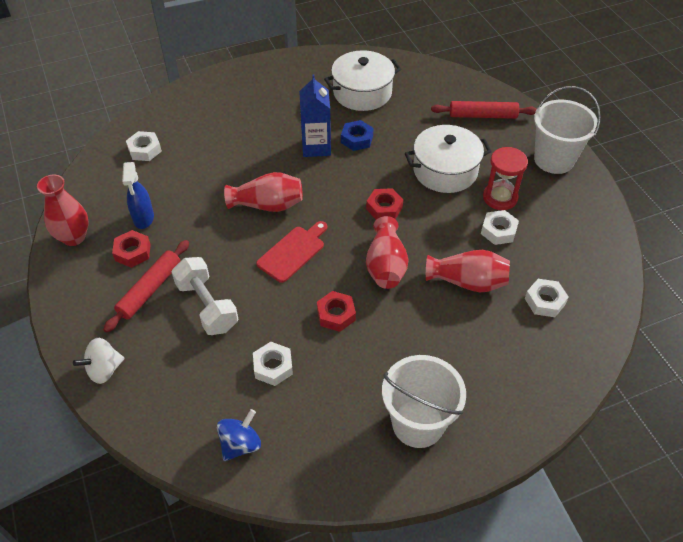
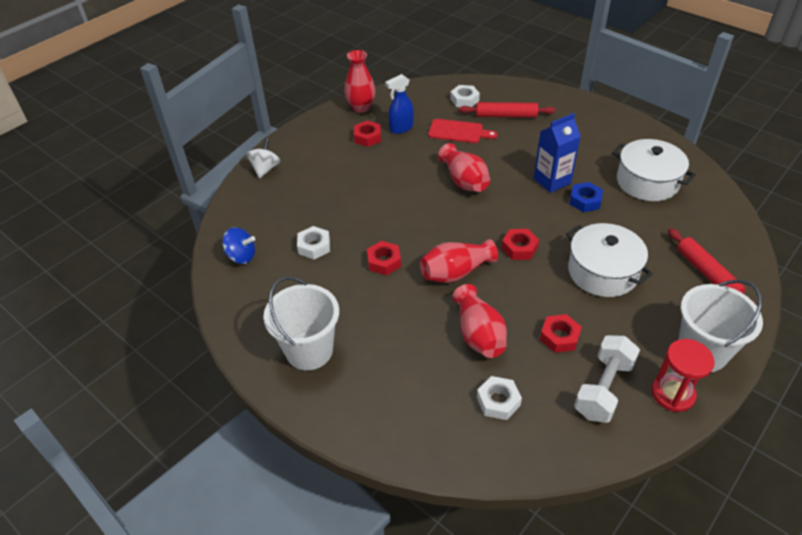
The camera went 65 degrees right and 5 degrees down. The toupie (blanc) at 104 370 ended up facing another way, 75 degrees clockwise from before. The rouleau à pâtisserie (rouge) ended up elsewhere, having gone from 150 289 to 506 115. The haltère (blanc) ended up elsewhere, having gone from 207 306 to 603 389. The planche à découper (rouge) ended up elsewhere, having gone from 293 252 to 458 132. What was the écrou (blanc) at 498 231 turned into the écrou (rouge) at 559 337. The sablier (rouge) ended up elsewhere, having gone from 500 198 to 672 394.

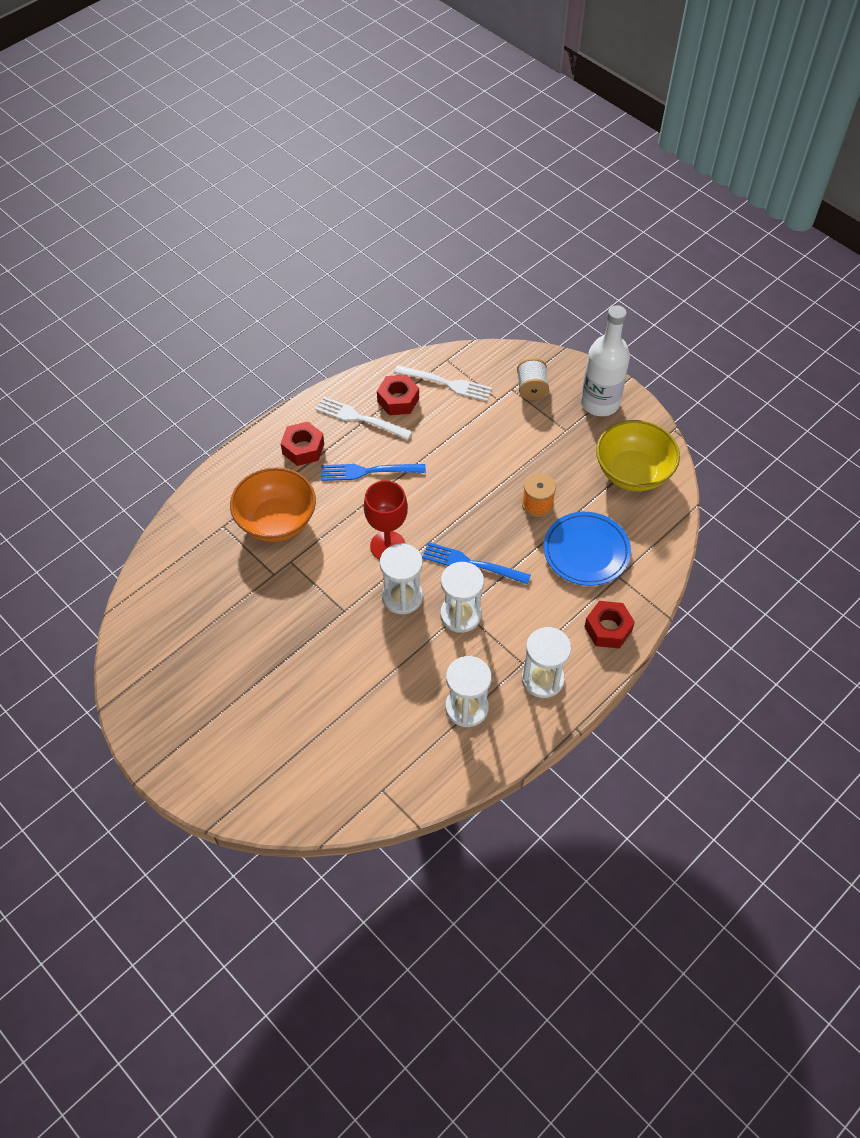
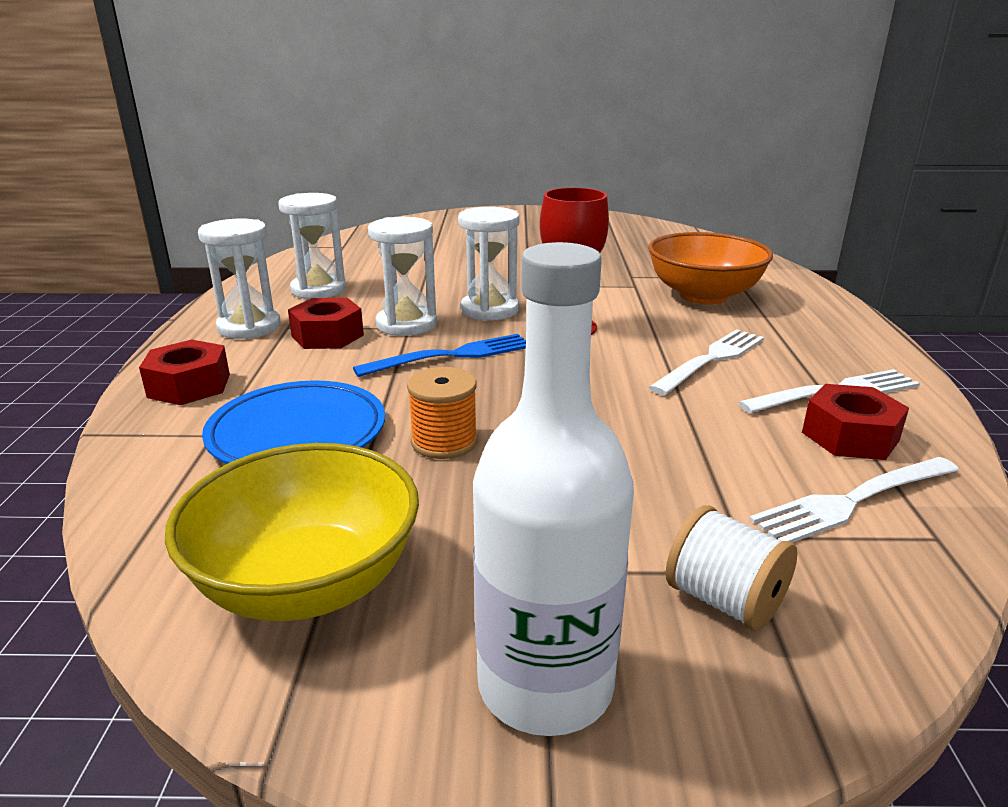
The camera went 135 degrees right and 30 degrees down. The écrou (rouge) ended up elsewhere, having gone from 303 448 to 327 335. What was the fourchette (bleu) at 368 471 turned into the fourchette (blanc) at 711 359.

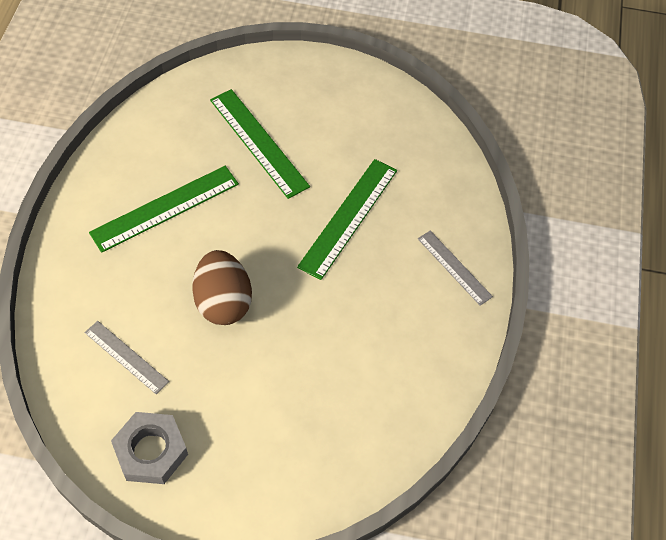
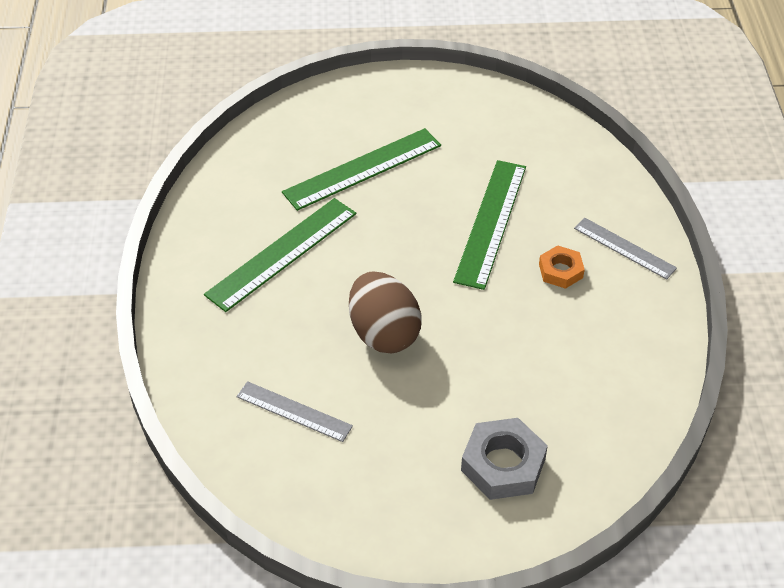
The camera went 10 degrees left and 10 degrees down. The écrou (gris) ended up elsewhere, having gone from 151 451 to 503 464. The règle (vert) at 258 142 ended up facing another way, 75 degrees counterclockwise from before. The second view gained the écrou (orange) at 560 271.

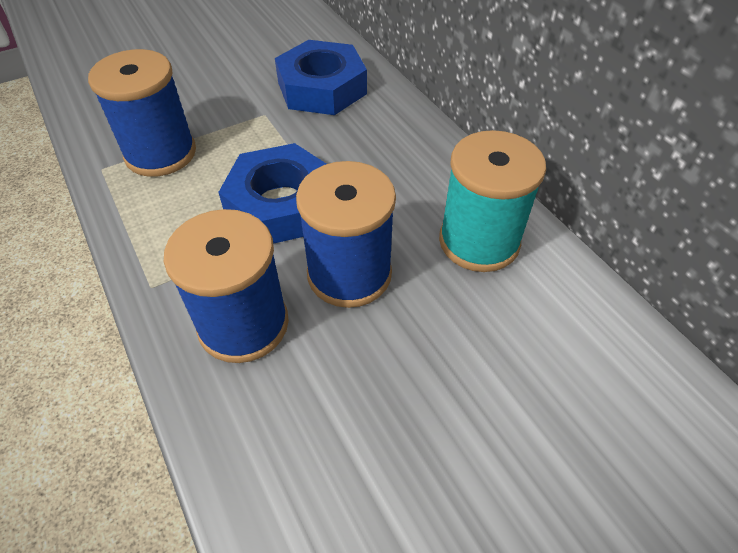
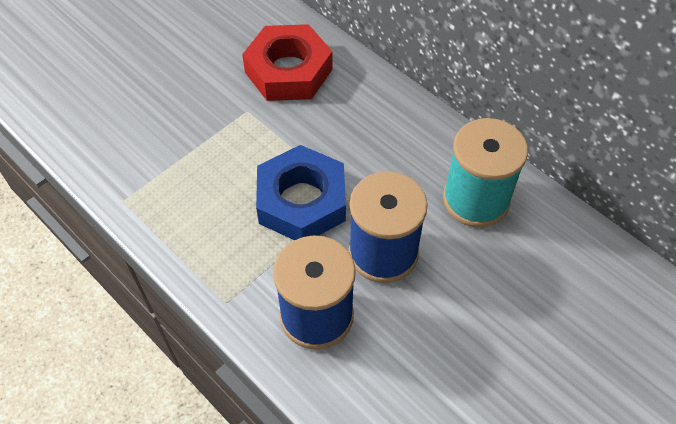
The camera went 15 degrees left and 5 degrees up. The second view lost the bobine (bleu) at 160 153. What was the écrou (bleu) at 322 88 turned into the écrou (rouge) at 288 71.

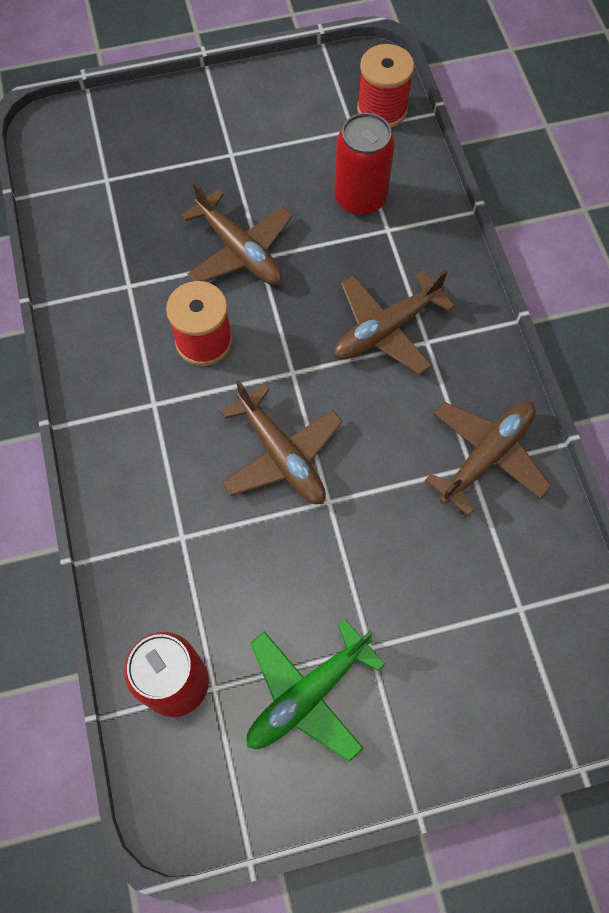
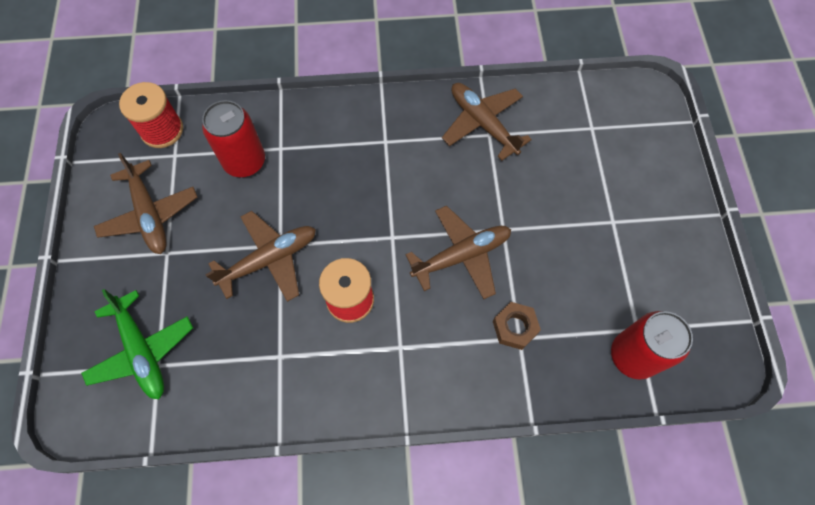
The camera went 80 degrees left and 0 degrees up. The avion (vert) ended up elsewhere, having gone from 307 695 to 142 351. The avion (marron) ended up elsewhere, having gone from 386 330 to 150 215. The second view gained the écrou (marron) at 515 327.

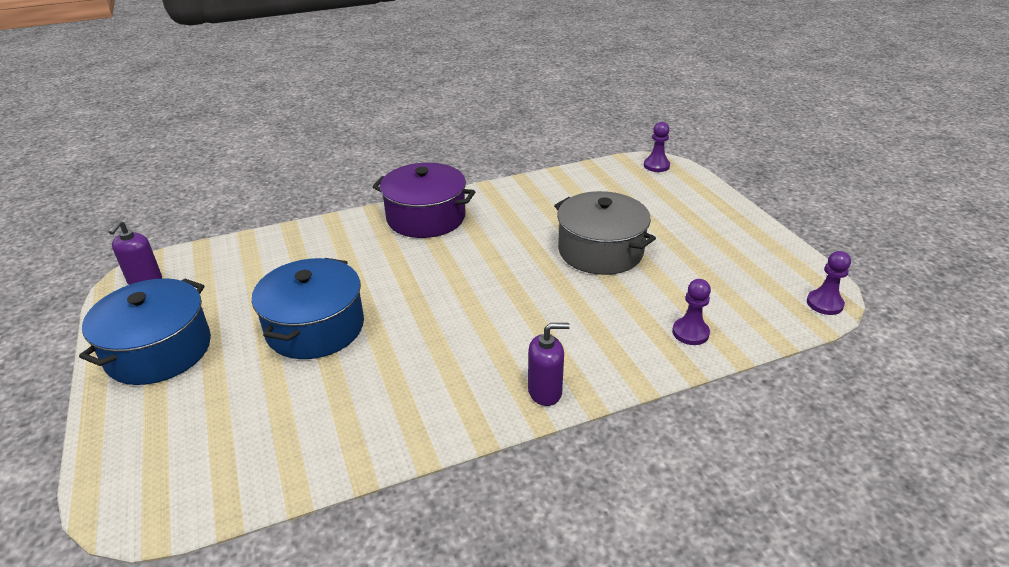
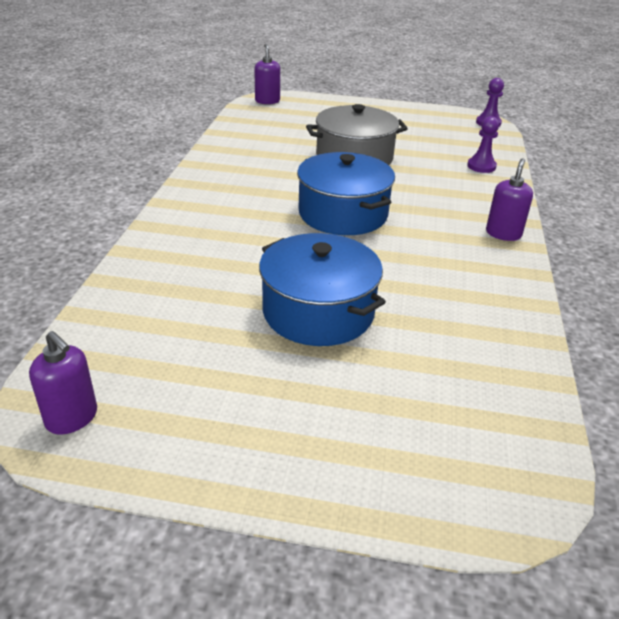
The camera went 60 degrees left and 0 degrees up. The marmite (bleu) ended up elsewhere, having gone from 159 350 to 343 214. The second view lost the marmite (violet) at 426 217. Where the pion (violet) stood at 656 166, the distributeur de savon (violet) came to stand at 267 101.

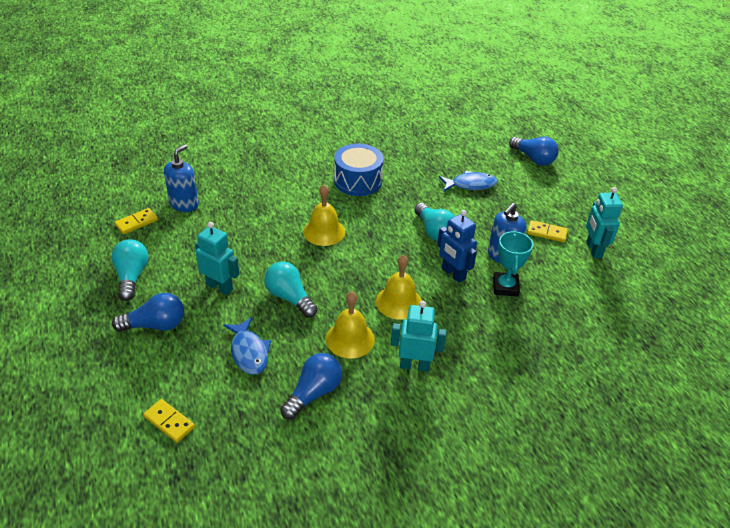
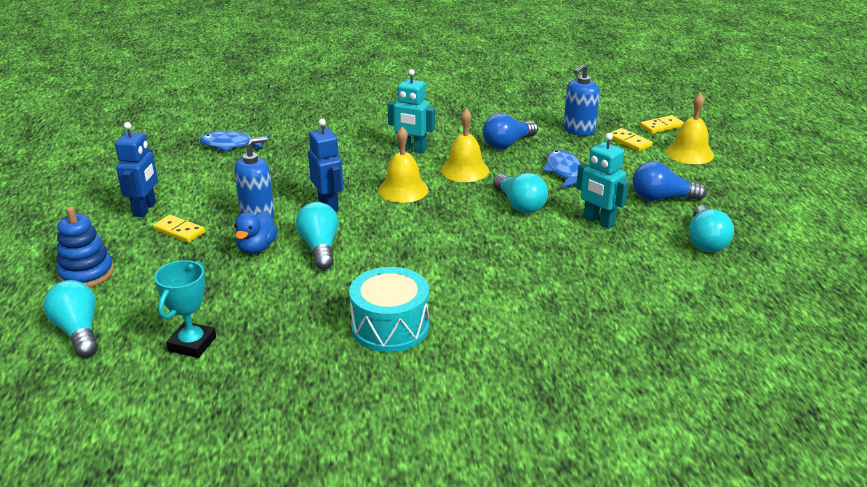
The camera went 165 degrees left and 10 degrees down. The domino (jaune) ended up elsewhere, having gone from 136 222 to 661 126. The distributeur de savon (bleu) ended up elsewhere, having gone from 184 204 to 579 130. The cloche (jaune) ended up elsewhere, having gone from 324 231 to 689 153. What was the tambour (bleu) at 358 181 turned into the tambour (turquoise) at 390 327. The poisson (bleu) ended up elsewhere, having gone from 470 185 to 230 145. The trophée (turquoise) ended up elsewhere, having gone from 505 287 to 192 344. What was the ampoule (bleu) at 533 158 turned into the ampoule (turquoise) at 78 331. What was the robot (turquoise) at 593 250 turned into the robot (bleu) at 145 209. The second view gained the jouet à empiler (bleu) at 86 273. The second view gained the canard (bleu) at 256 248.

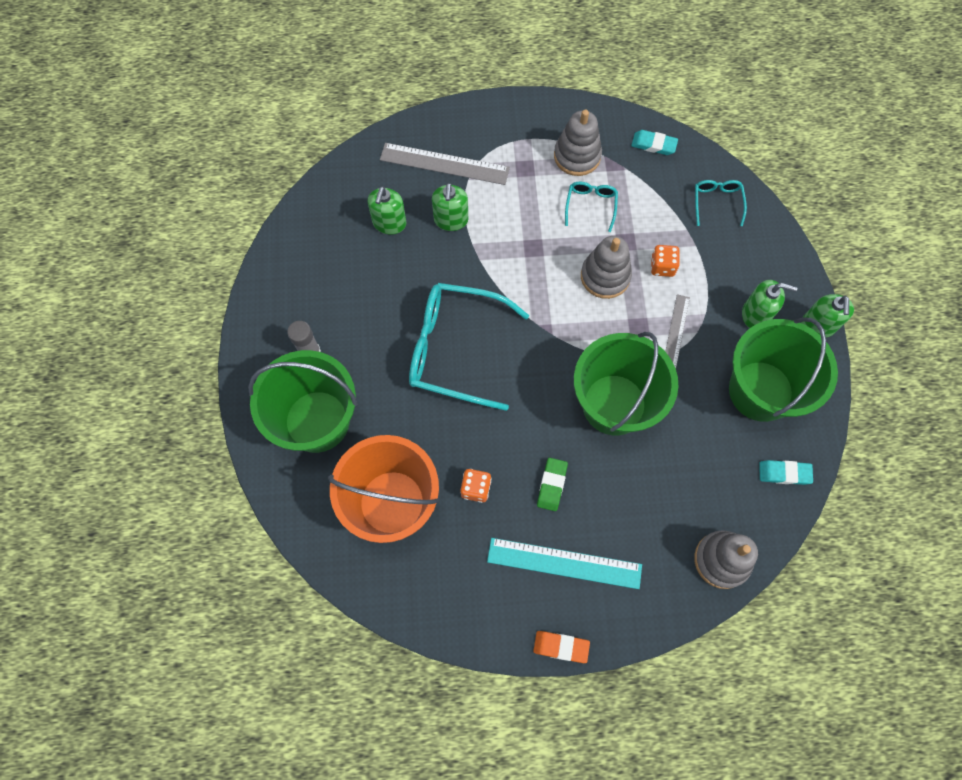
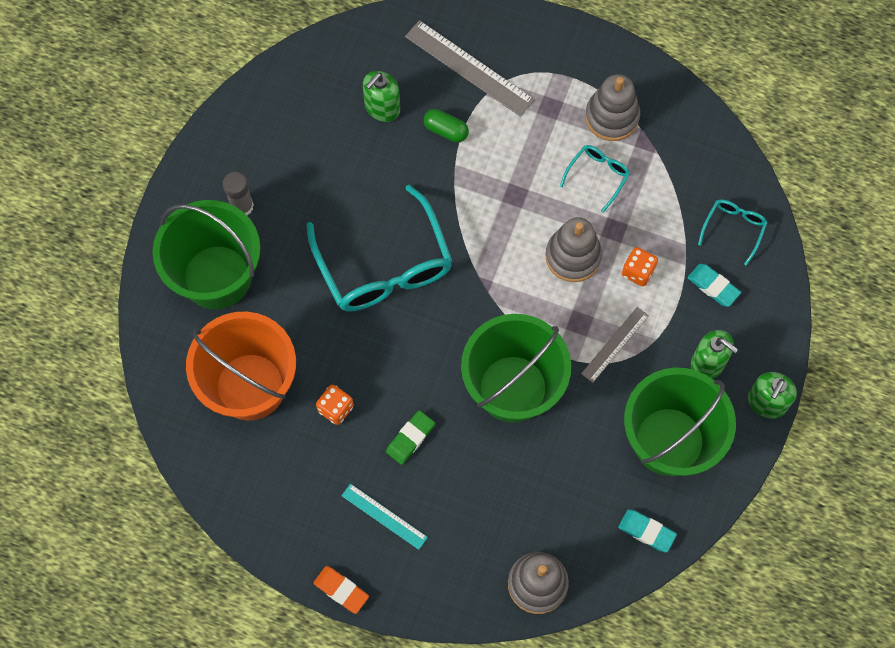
The camera went 25 degrees right and 0 degrees up. The lunettes (turquoise) at 455 349 ended up facing another way, 150 degrees counterclockwise from before. Where the distributeur de savon (vert) stood at 451 220, the gélule (vert) came to stand at 446 130. The size of the règle (turquoise) at 564 563 changed by a factor of 0.59. The gomme (turquoise) ended up elsewhere, having gone from 653 145 to 713 286.

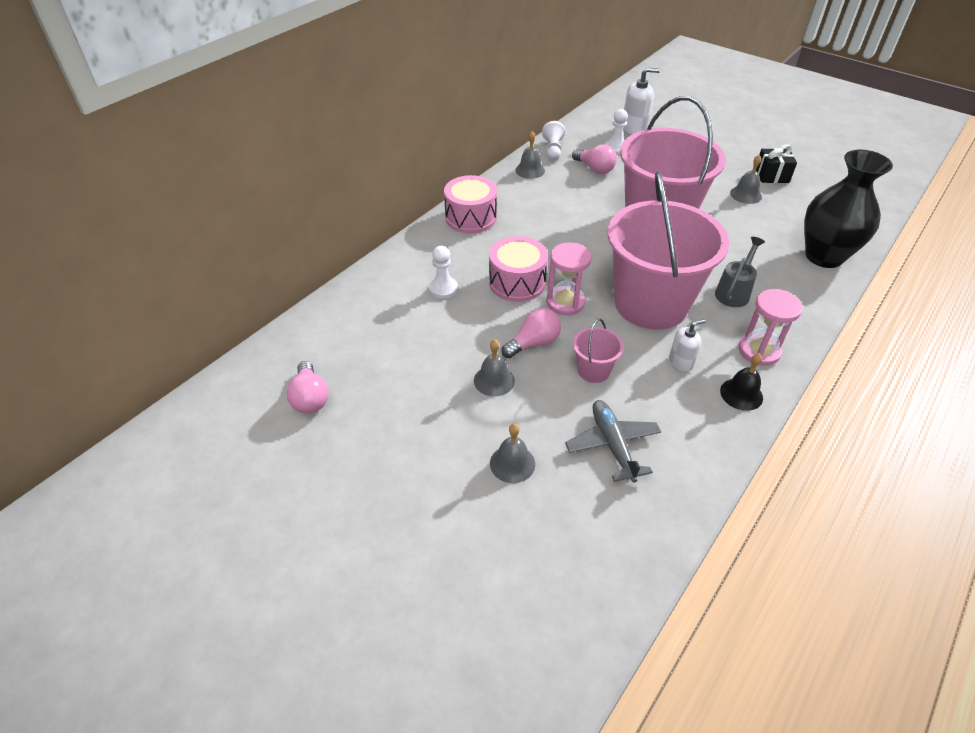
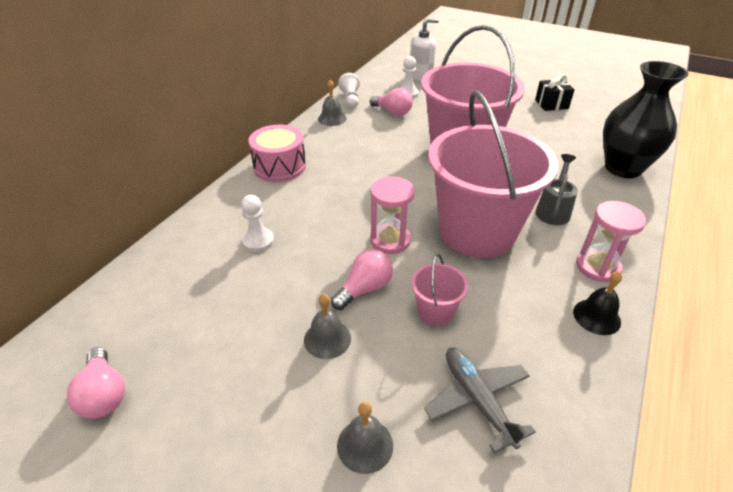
The camera went 10 degrees left and 5 degrees down. The second view lost the tambour (rose) at 517 282. The second view lost the distributeur de savon (blanc) at 681 362. The second view lost the cloche (gris) at 746 194.

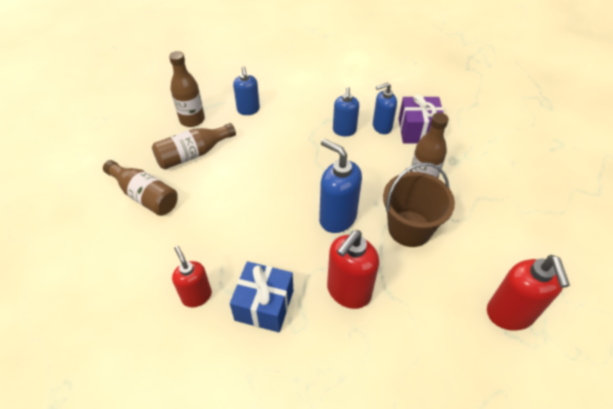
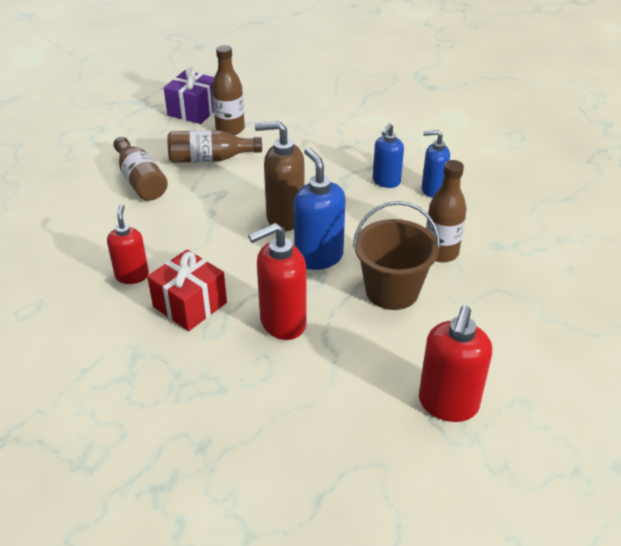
The camera went 25 degrees right and 10 degrees down. What was the cadeau (bleu) at 264 305 turned into the cadeau (rouge) at 190 305. The second view lost the distributeur de savon (bleu) at 248 110. The cadeau (violet) ended up elsewhere, having gone from 418 130 to 194 110. The second view gained the distributeur de savon (marron) at 284 218.

